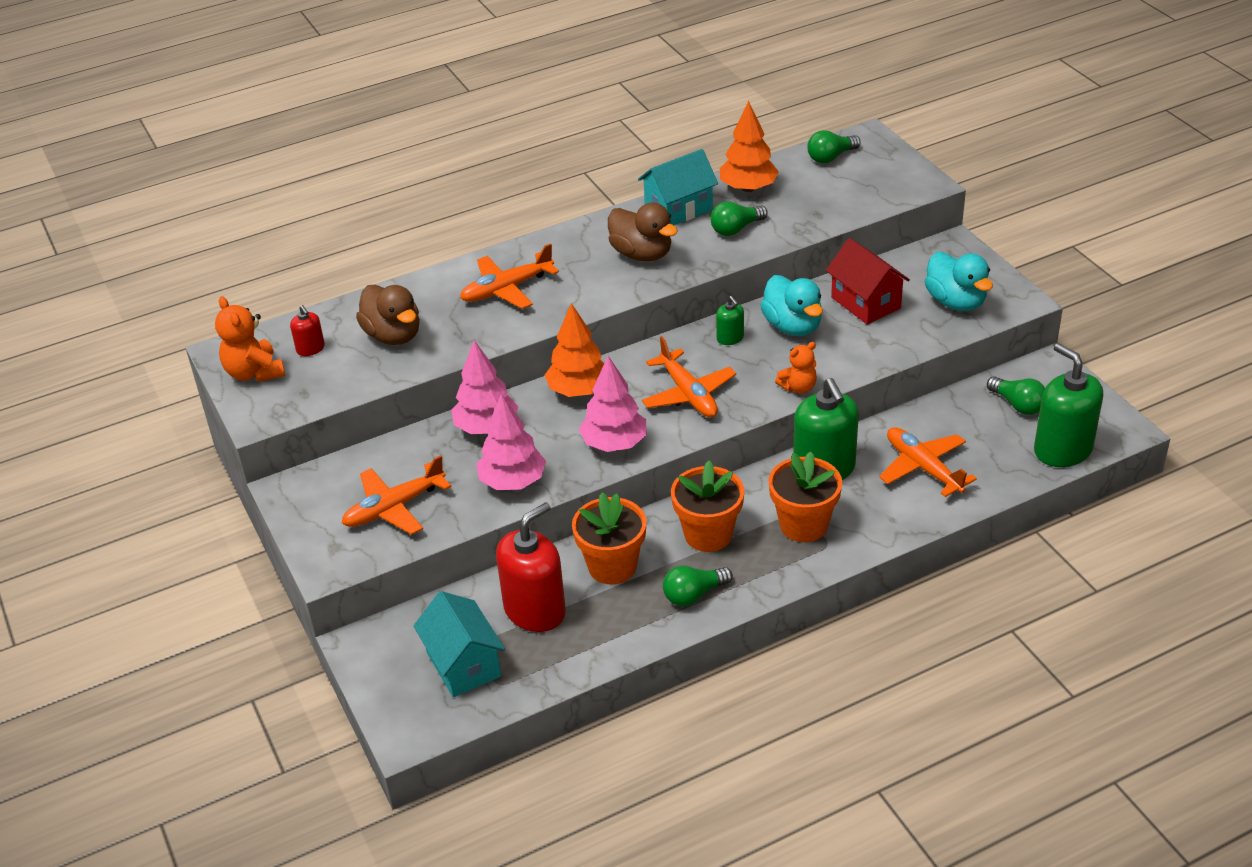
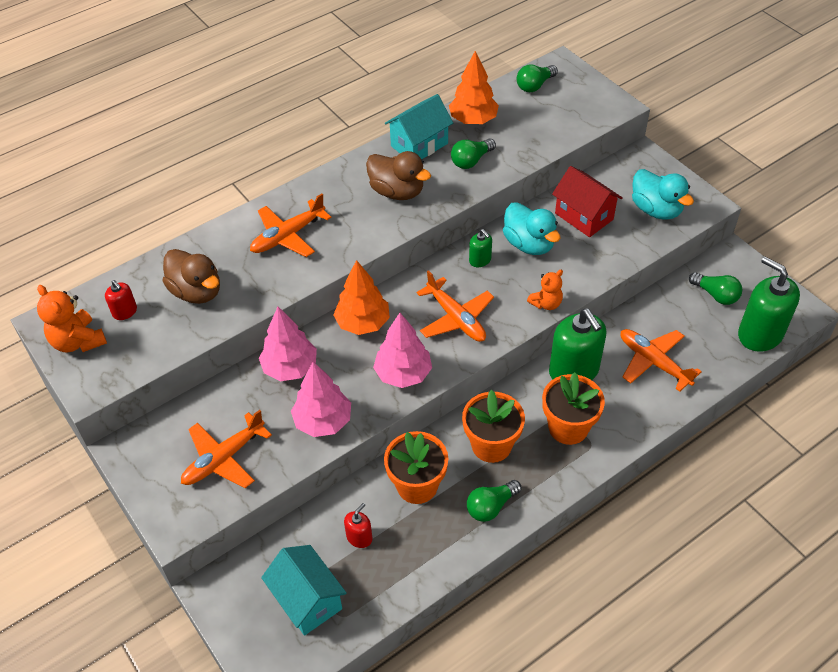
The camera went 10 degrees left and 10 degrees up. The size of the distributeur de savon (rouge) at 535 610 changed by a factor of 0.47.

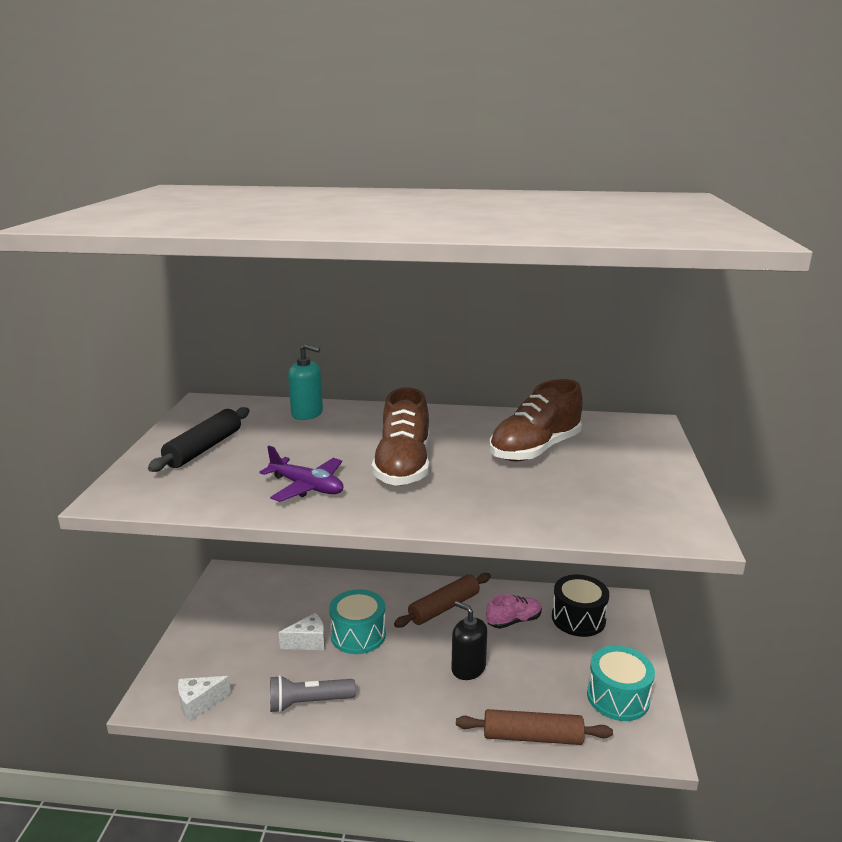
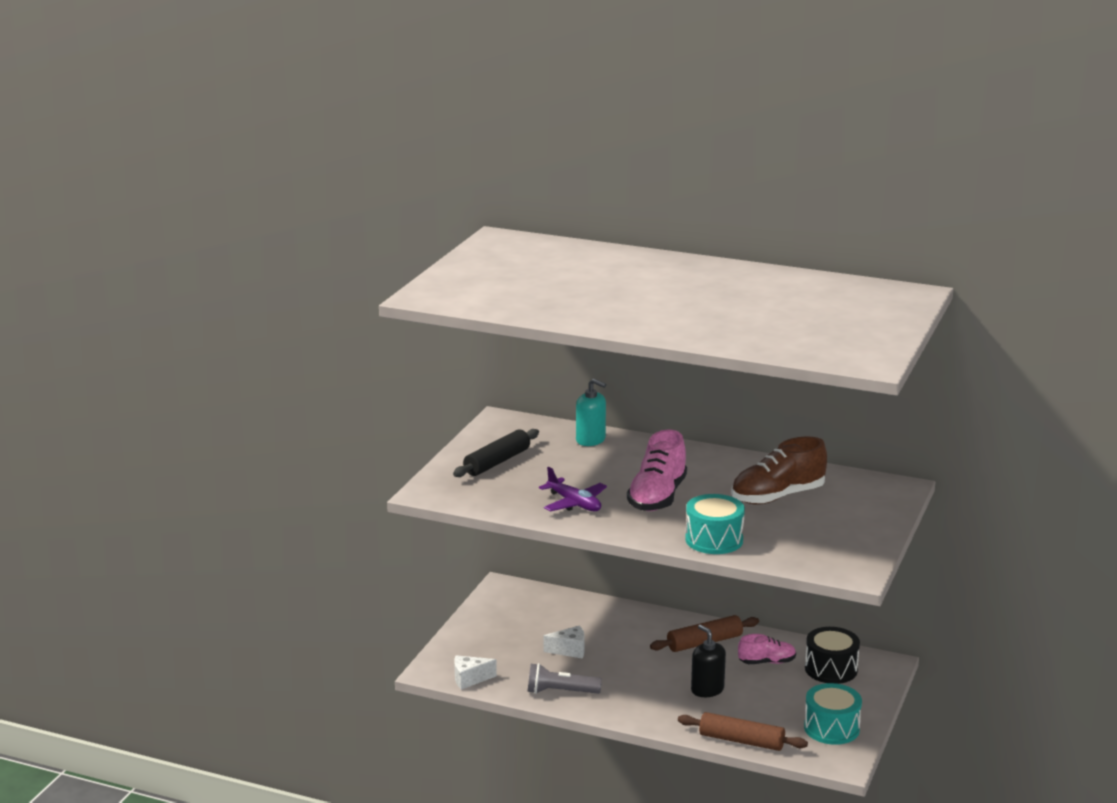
The camera went 15 degrees right and 0 degrees up. The tambour (turquoise) ended up elsewhere, having gone from 358 635 to 714 540. What was the chaussure (marron) at 403 466 turned into the chaussure (rose) at 657 497.

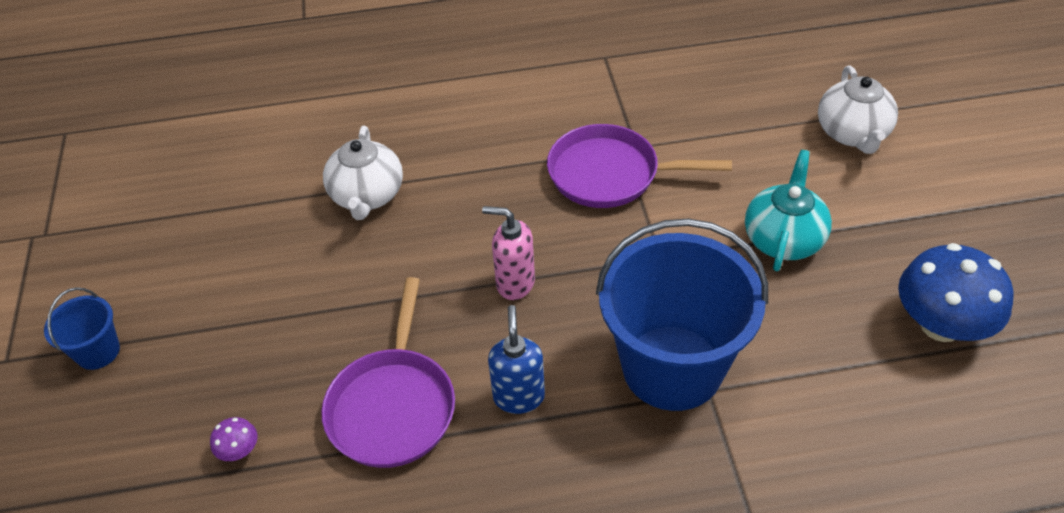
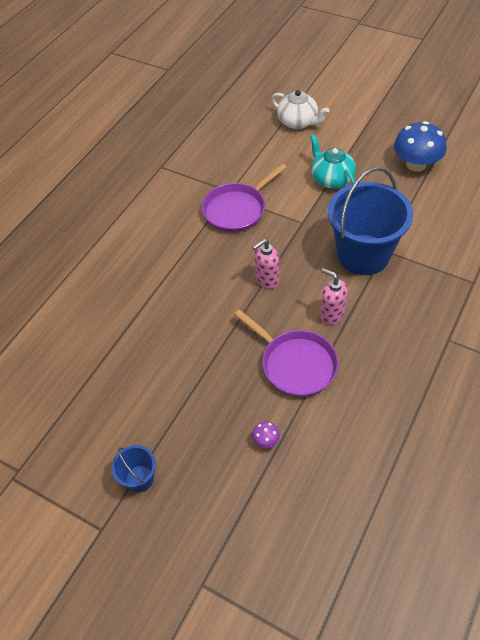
The camera went 50 degrees left and 5 degrees up. The second view lost the théière (blanc) at 367 196. What was the distributeur de savon (bleu) at 519 396 turned into the distributeur de savon (rose) at 331 314.

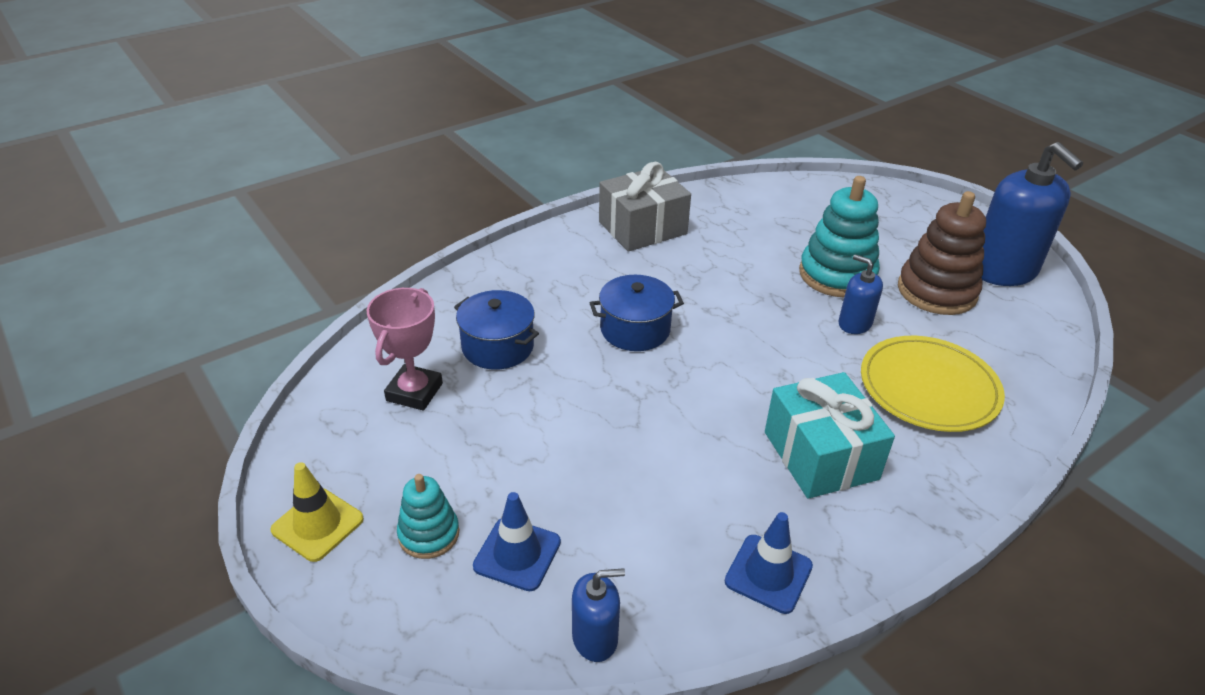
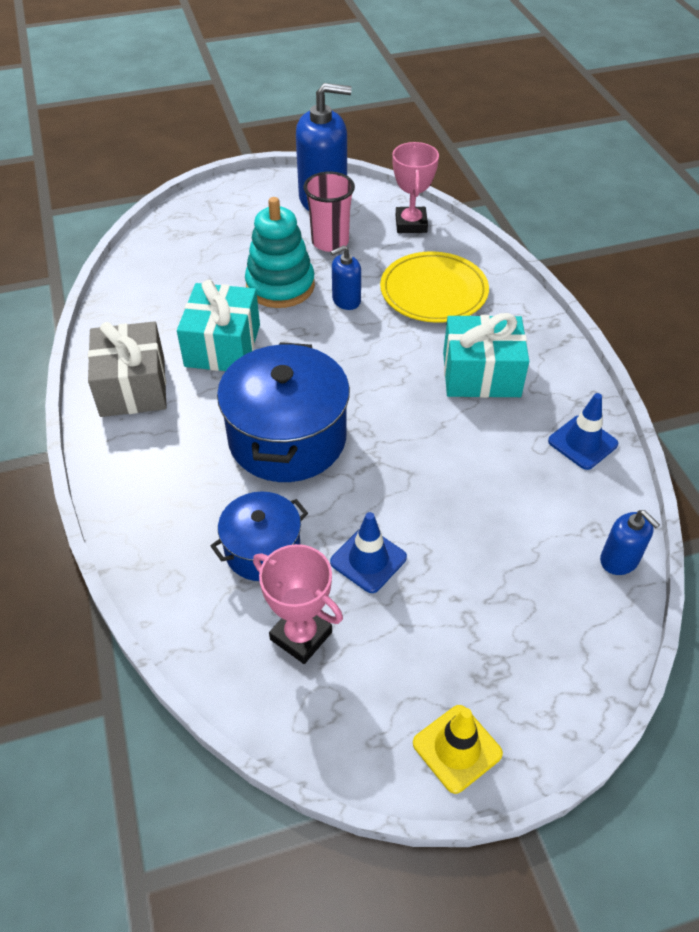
The camera went 70 degrees left and 10 degrees up. The second view lost the jouet à empiler (turquoise) at 429 534. The cône de chantier (bleu) ended up elsewhere, having gone from 517 554 to 368 560. The distributeur de savon (bleu) at 595 638 ended up facing another way, 135 degrees clockwise from before. The size of the marmite (bleu) at 635 329 changed by a factor of 1.72. Where the jouet à empiler (marron) stood at 936 291, the gobelet (rose) came to stand at 330 242. The second view gained the cadeau (turquoise) at 222 345. The second view gained the trophée (rose) at 411 224.

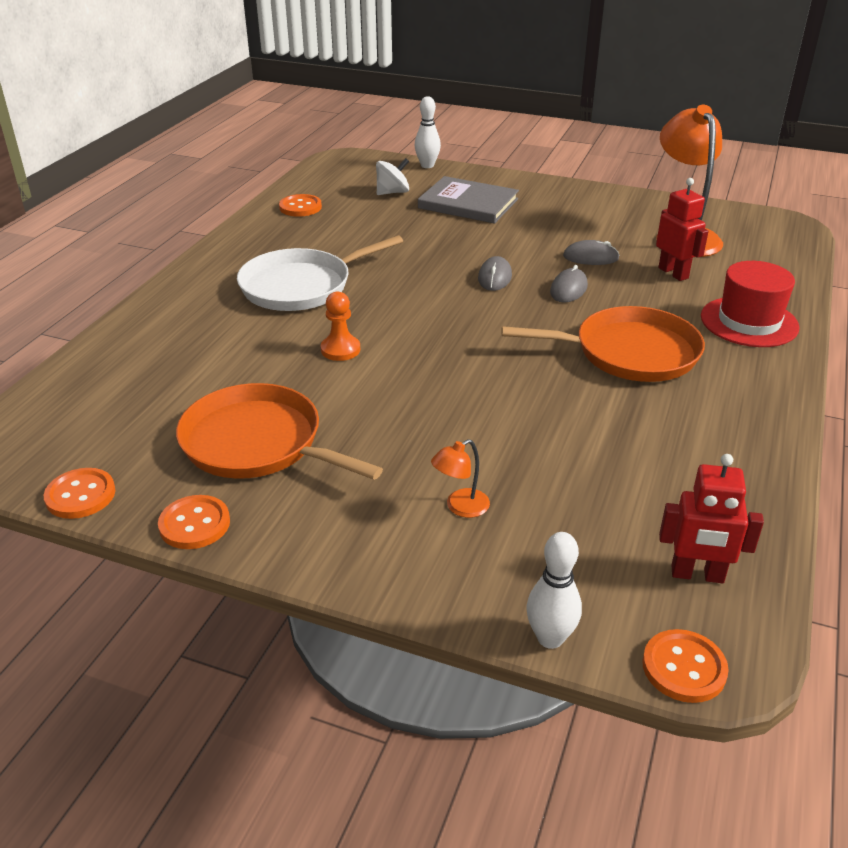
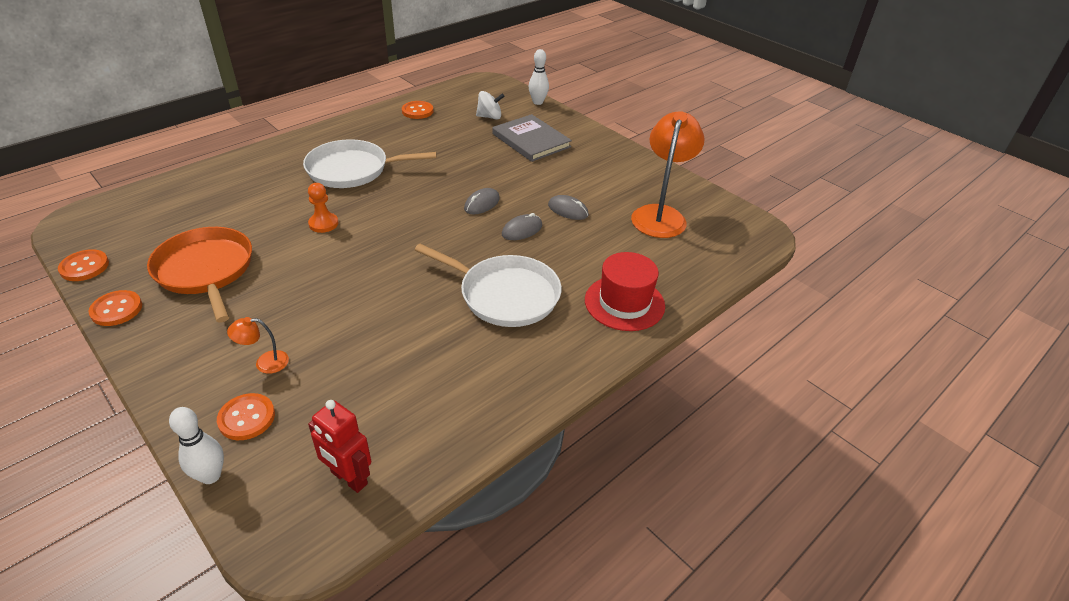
The camera went 25 degrees right and 5 degrees up. What was the poêle (orange) at 629 353 turned into the poêle (blanc) at 504 295. The bouton (orange) ended up elsewhere, having gone from 684 668 to 247 418. The second view lost the robot (rouge) at 673 273.

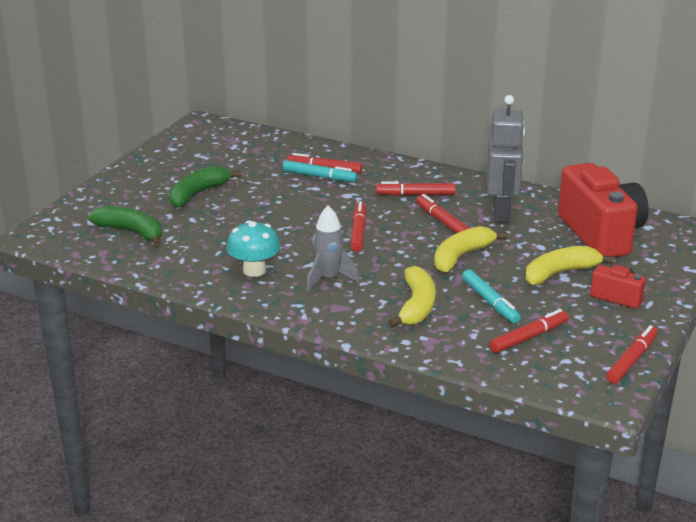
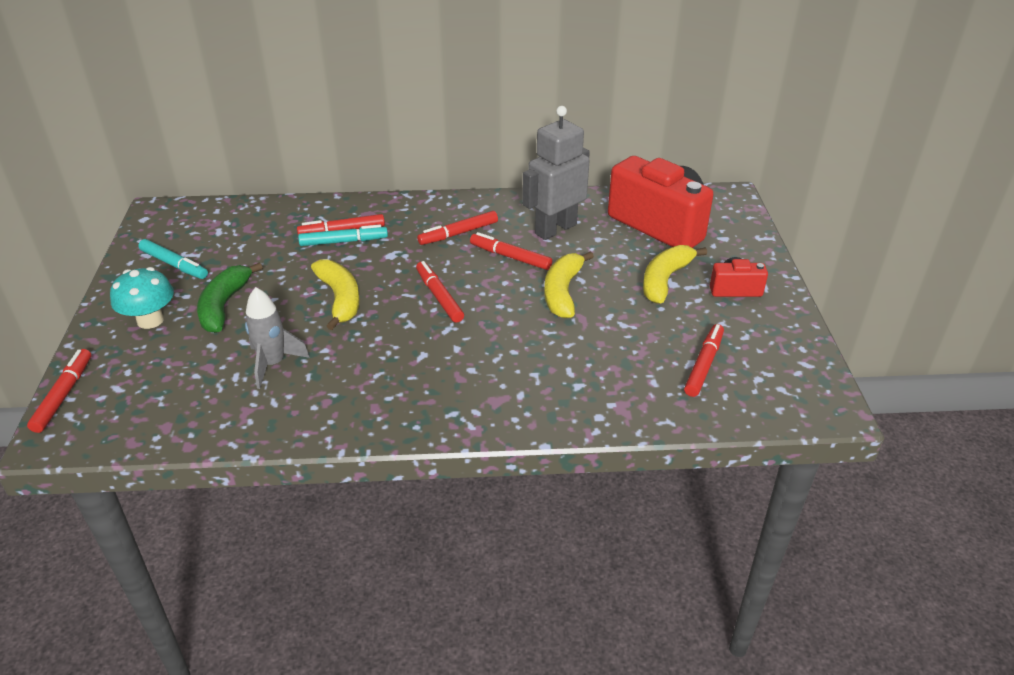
The camera went 30 degrees left and 10 degrees up. The second view lost the banane (vert) at 131 232. The champignon (turquoise) ended up elsewhere, having gone from 254 270 to 150 320. The fusée (gris) ended up elsewhere, having gone from 328 279 to 273 364. The banane (jaune) ended up elsewhere, having gone from 416 306 to 340 299. The feutre (turquoise) ended up elsewhere, having gone from 490 302 to 174 264. The robot (gris) at 501 213 ended up facing another way, 105 degrees counterclockwise from before. The feutre (rouge) ended up elsewhere, having gone from 631 360 to 63 395.

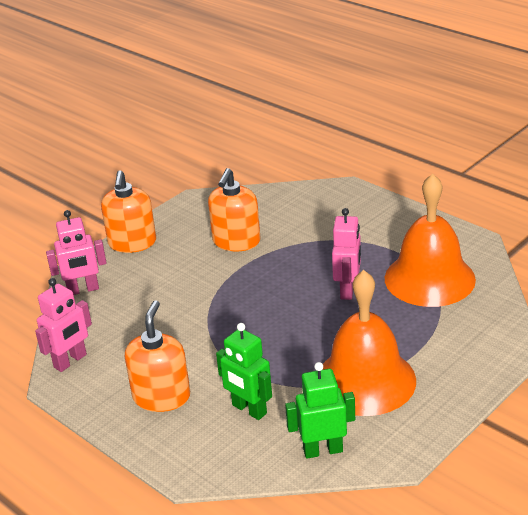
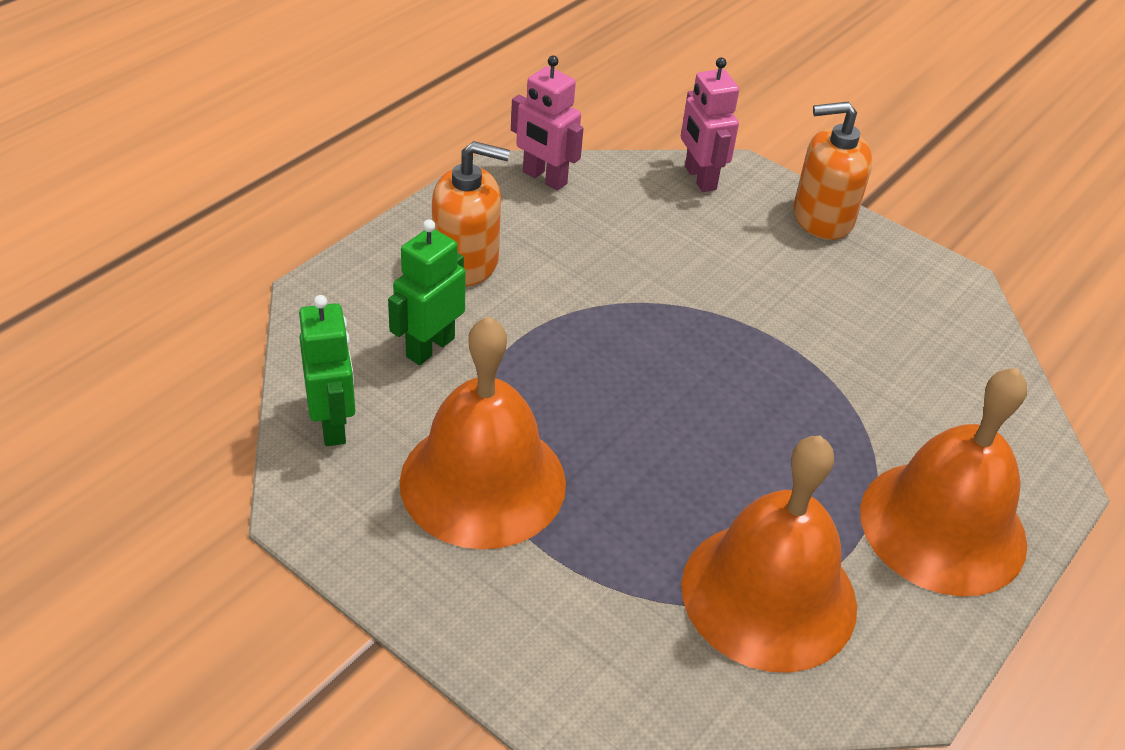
The camera went 80 degrees right and 10 degrees up. The second view lost the distributeur de savon (orange) at 236 241. The second view lost the robot (rose) at 348 290. The second view gained the cloche (orange) at 943 526.

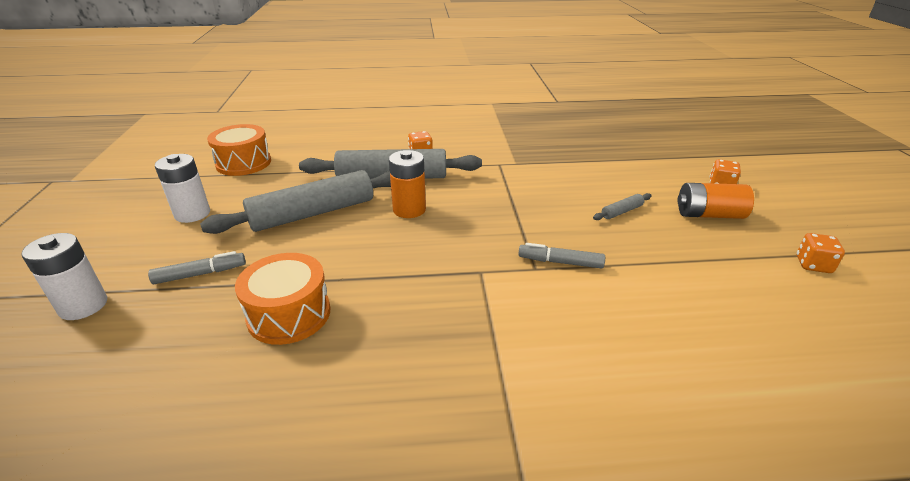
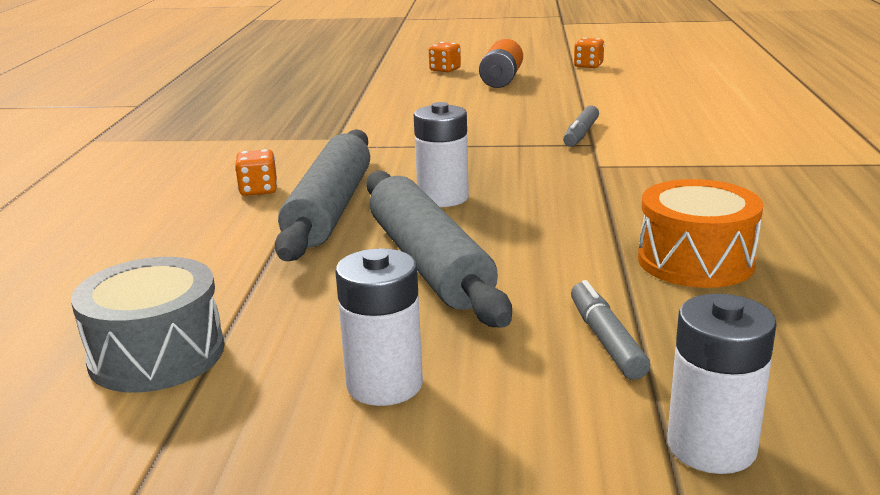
The camera went 80 degrees left and 10 degrees down. What was the tambour (orange) at 243 163 turned into the tambour (gris) at 157 354. What was the pile (orange) at 409 209 turned into the pile (blanc) at 443 198. The second view lost the rouleau à pâtisserie (gris) at 622 211.

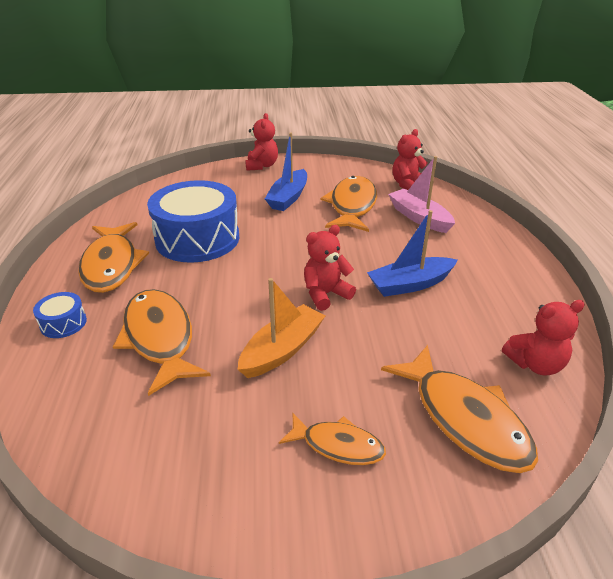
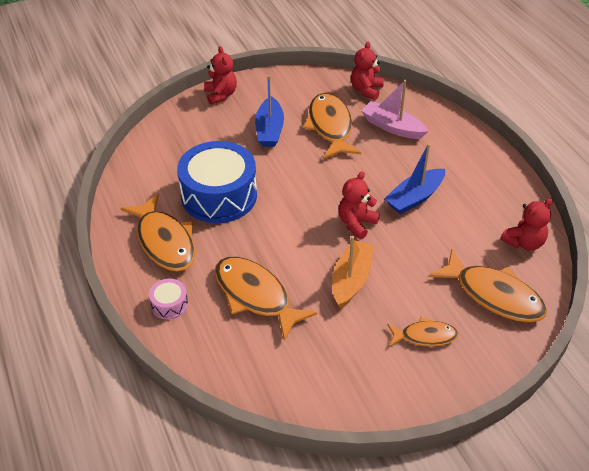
The camera went 20 degrees left and 10 degrees up. What was the tambour (bleu) at 63 323 turned into the tambour (rose) at 169 304.

